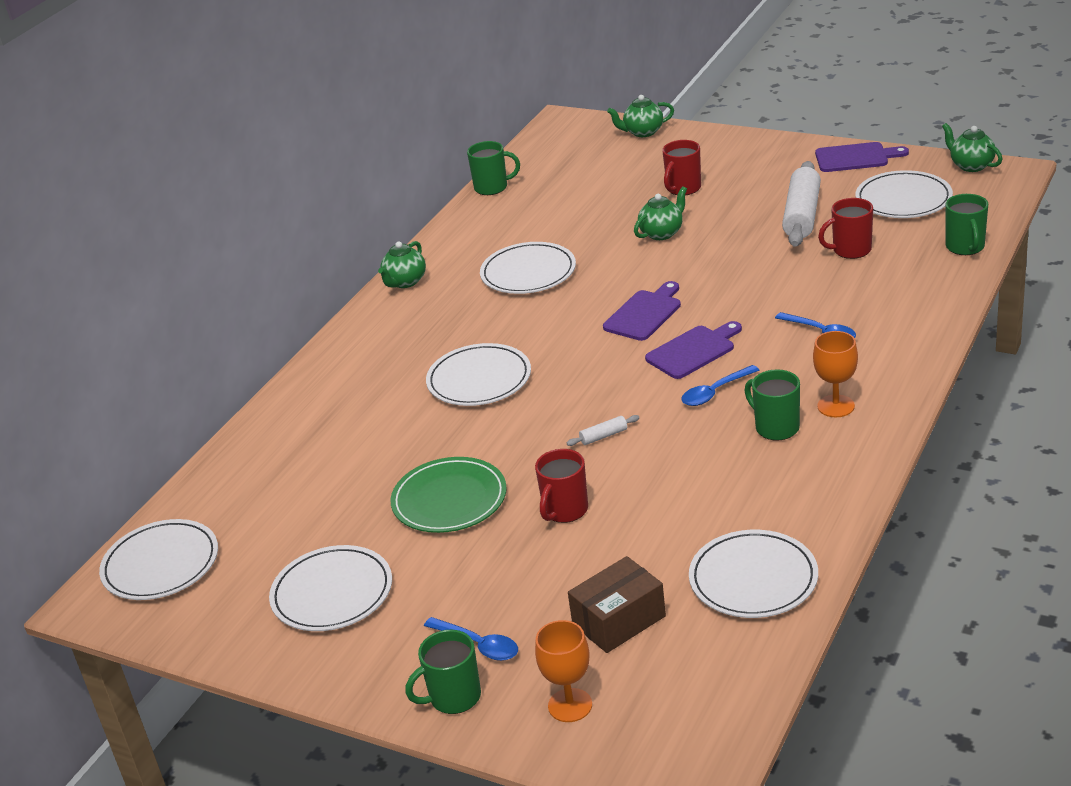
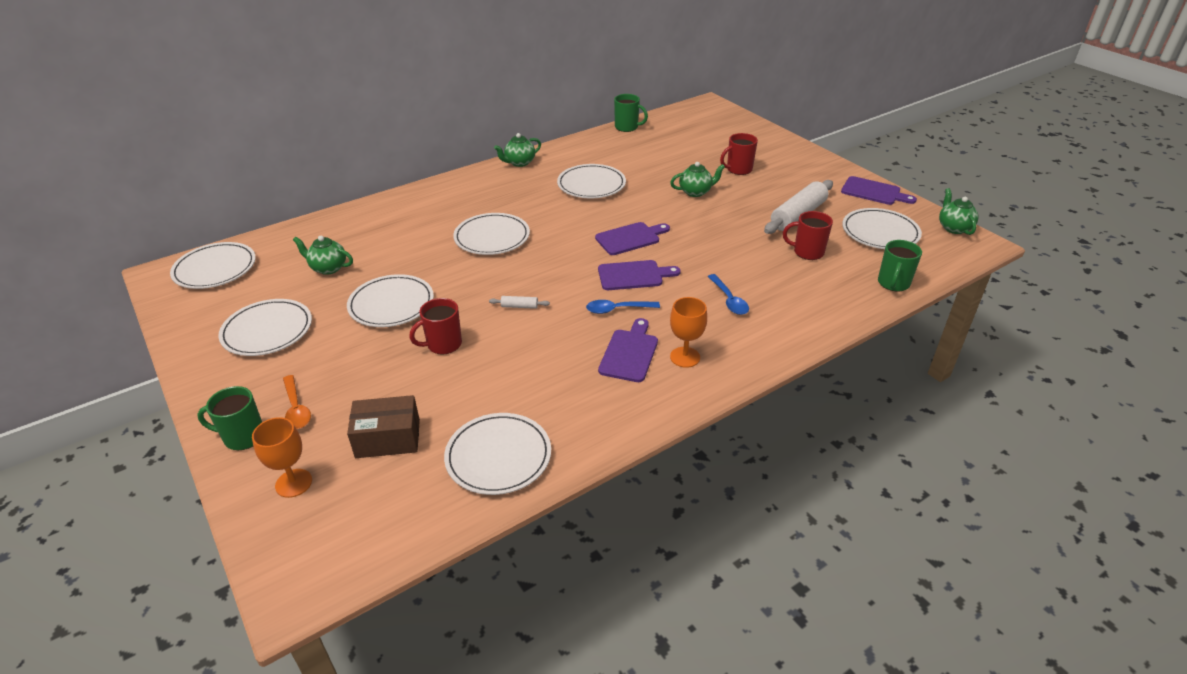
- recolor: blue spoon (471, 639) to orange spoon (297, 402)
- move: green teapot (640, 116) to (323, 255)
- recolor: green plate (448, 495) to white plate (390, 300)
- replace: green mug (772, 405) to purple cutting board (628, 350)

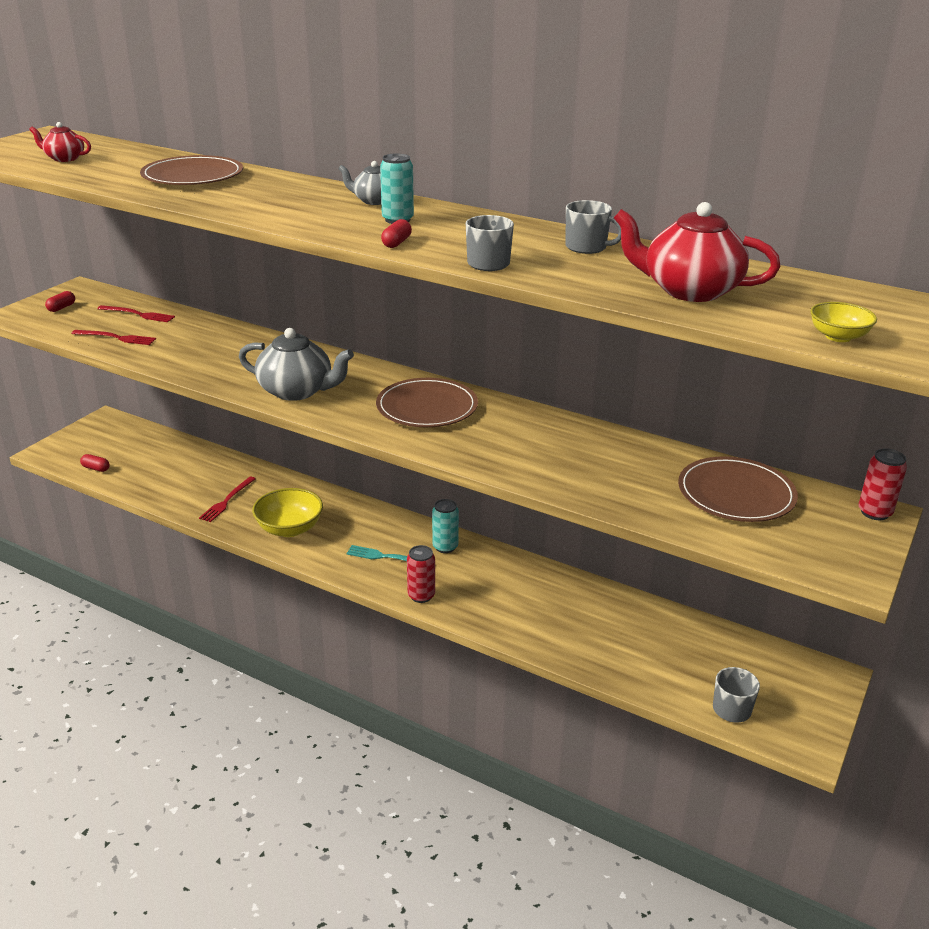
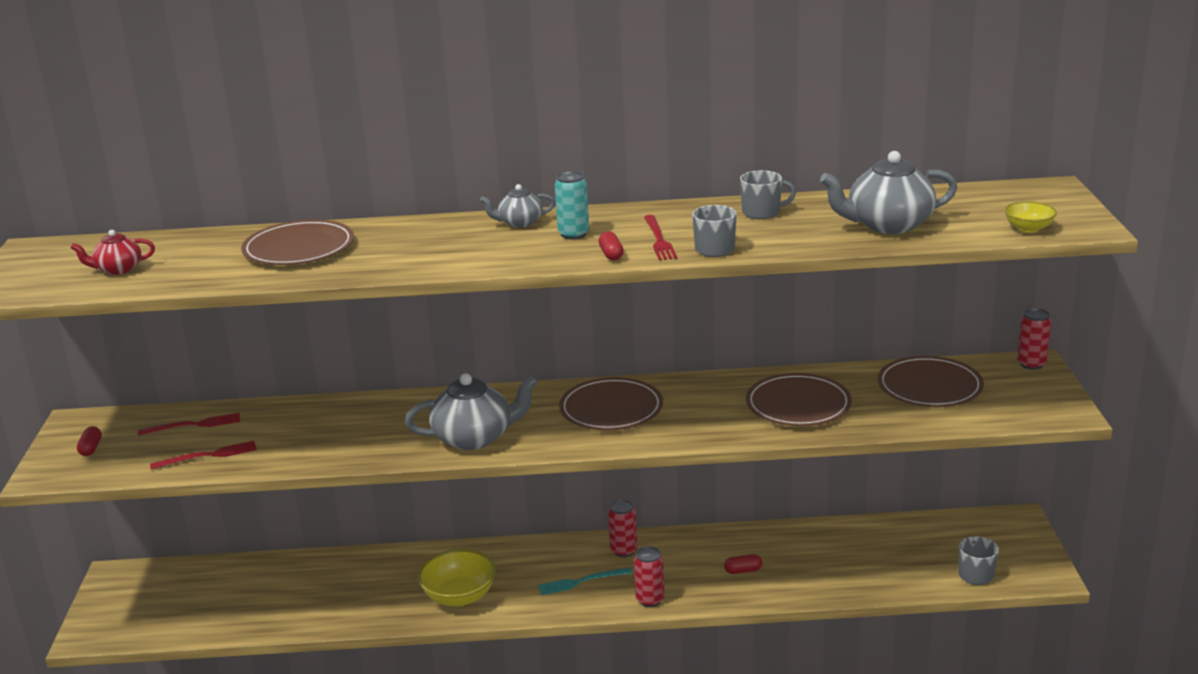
- recolor: turquoise can (445, 526) to red can (622, 528)
- move: red fork (227, 499) to (660, 237)
- move: red capsule (95, 463) to (743, 564)
- insert: brown plate (799, 399)
- recolor: red teapot (697, 252) to grey teapot (888, 192)

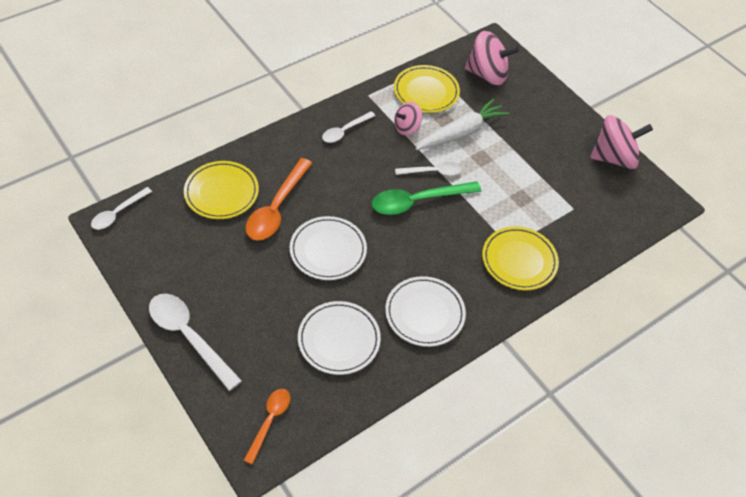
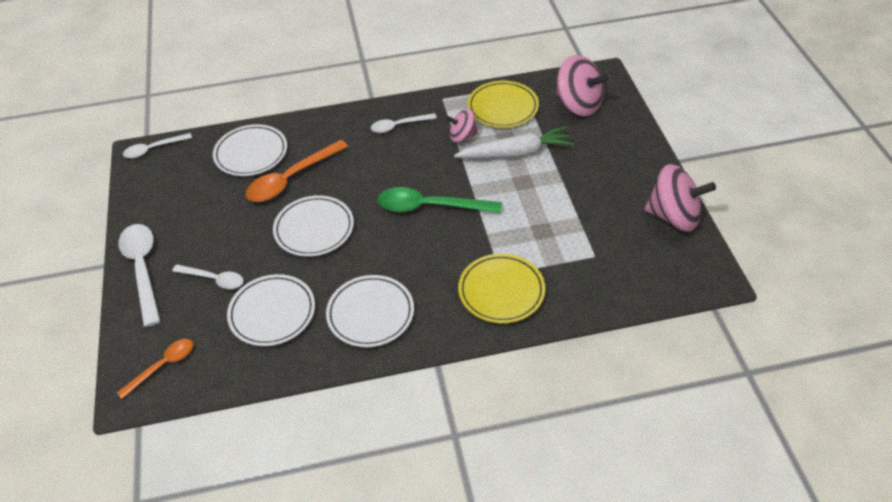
- move: white spoon (428, 169) to (208, 276)
- recolor: yellow plate (221, 190) to white plate (250, 150)

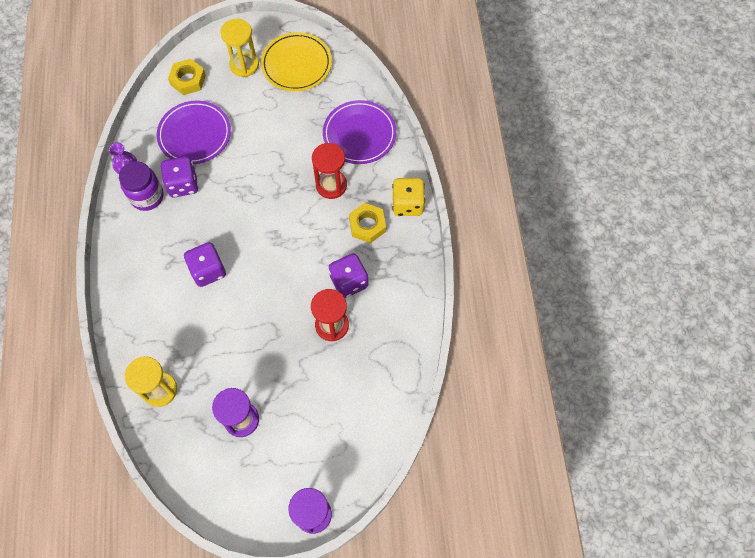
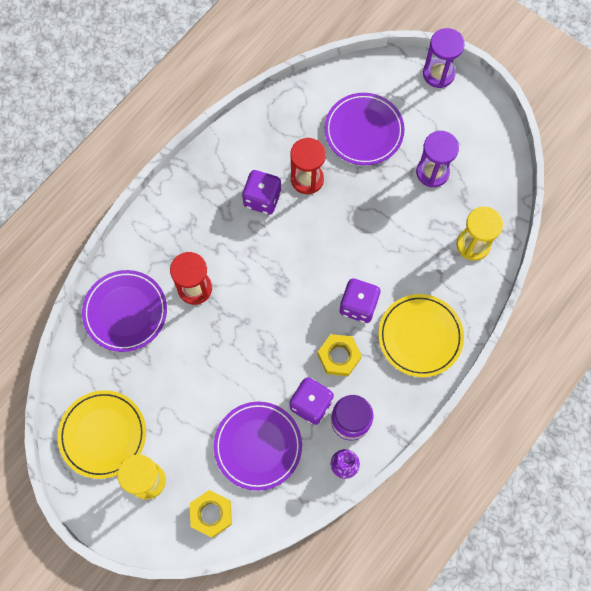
- move: yellow nut (367, 223) to (339, 355)
- insert: purple plate (364, 129)
- insert: yellow plate (421, 335)
- delete: yellow dice (408, 197)

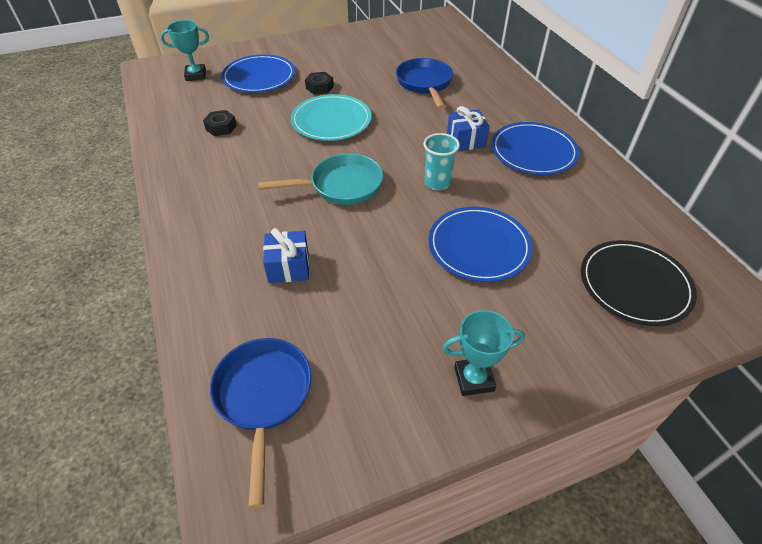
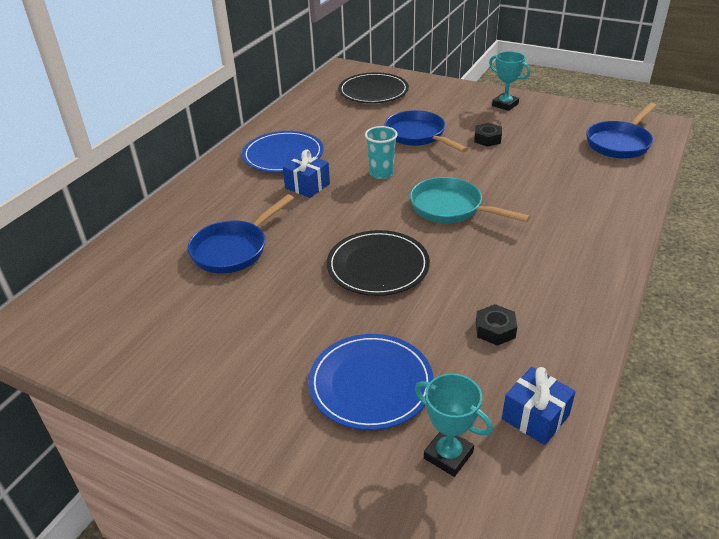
- recolor: turquoise plate (331, 117) to black plate (378, 263)
- replace: blue plate (480, 244) to blue pan (426, 131)
- move: black nut (319, 83) to (488, 135)
- move: blue gift (286, 255) to (539, 406)

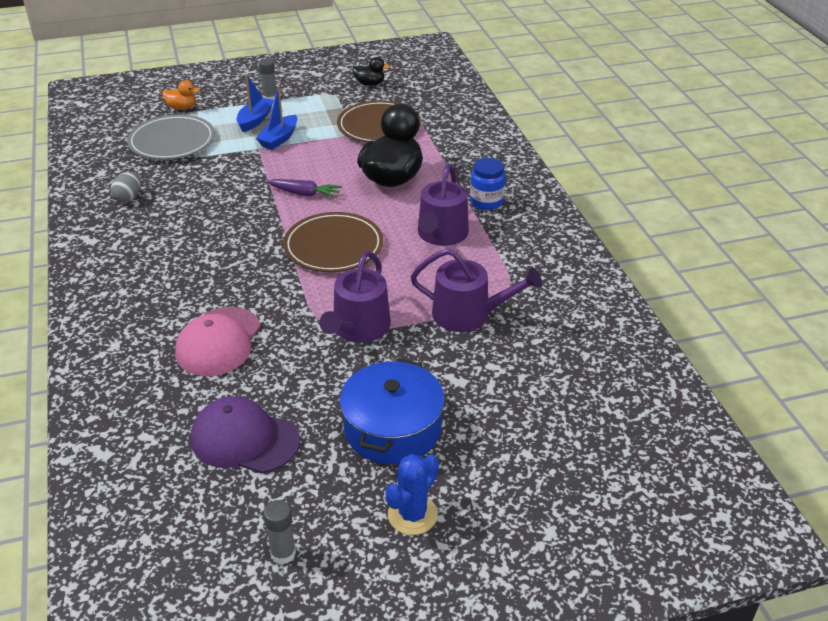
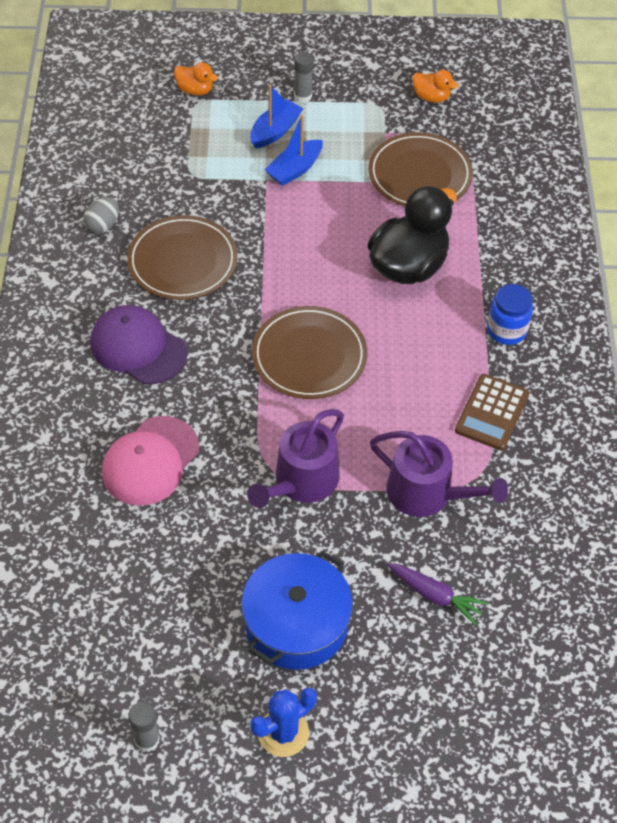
- move: purple cap (245, 434) to (138, 344)
- insert: brown plate (182, 257)
- move: purple carrot (304, 188) to (437, 594)
- recolor: black duck (371, 71) to orange duck (435, 86)
- insert: brown calculator (492, 412)
- delete: grey plate (171, 137)
- delete: purple watering can (443, 205)

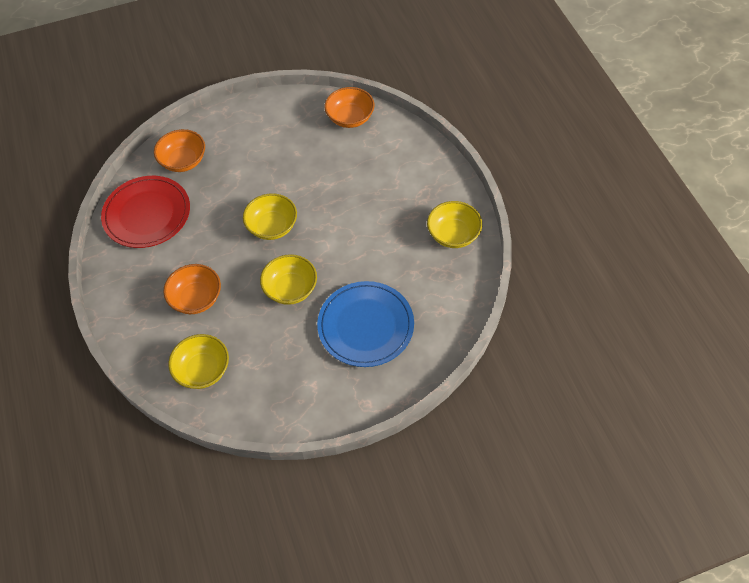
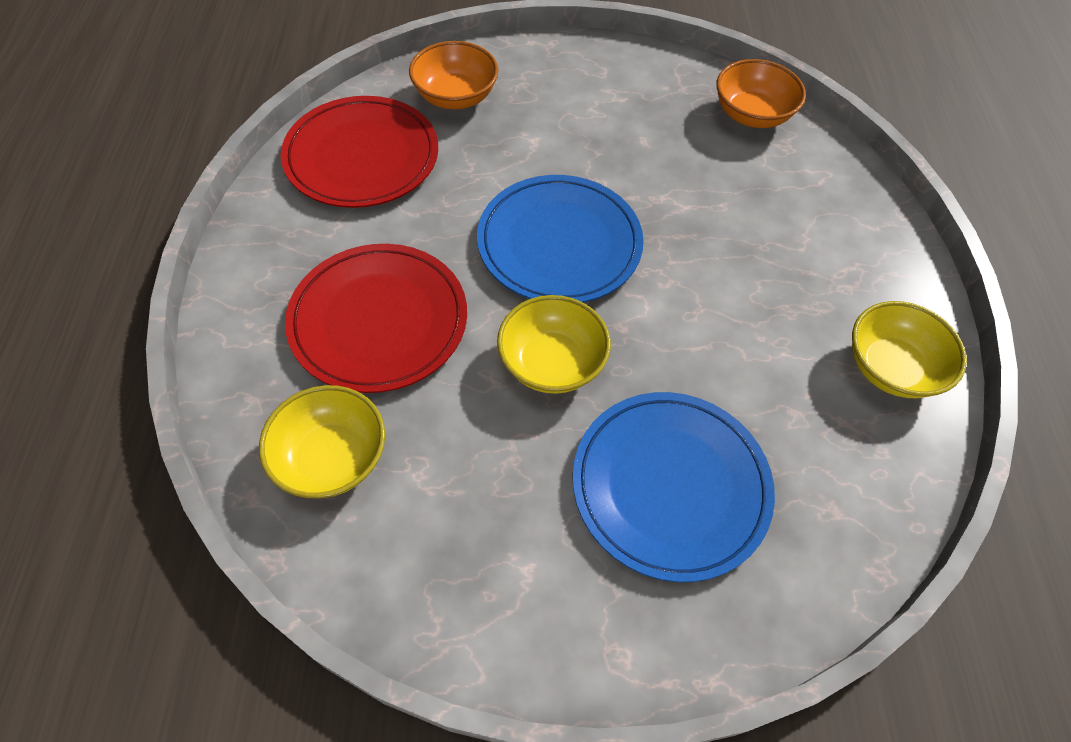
- replace: orange bowl (192, 289) to red plate (376, 318)
- replace: yellow bowl (270, 216) to blue plate (560, 239)

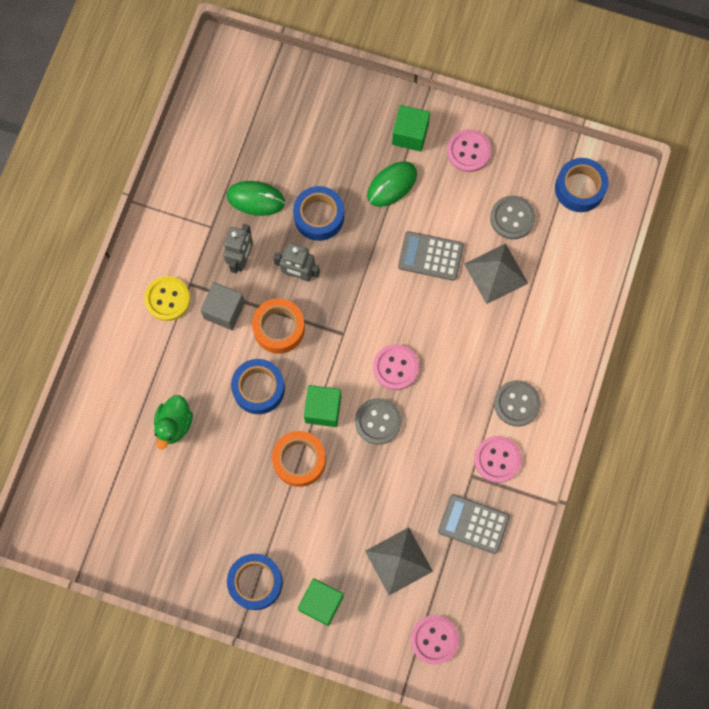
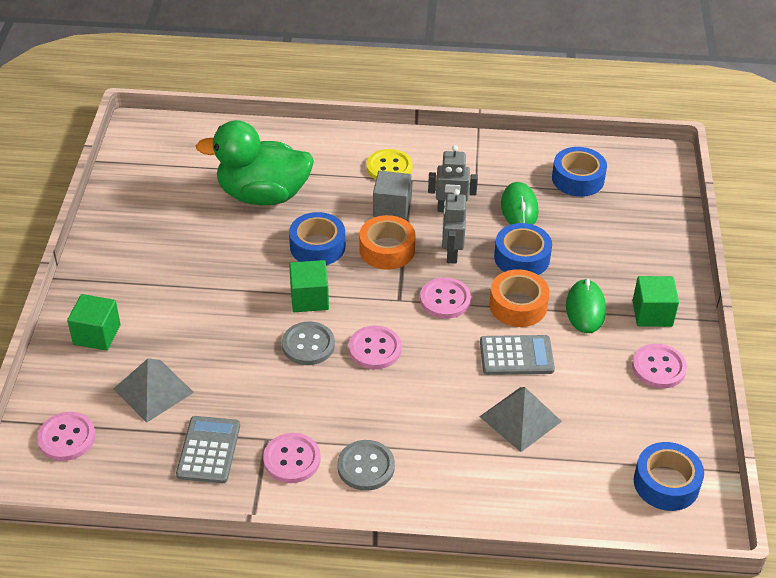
- resize: green duck (173, 422) = (255, 162) x1.95
- insert: pink button (445, 298)
- rotate: grey calculator (431, 256) = (517, 355) 90 degrees clockwise
- move: orange tape (299, 459) to (519, 298)
- move: blue tape (255, 582) to (579, 172)
- rotate: green mouse (392, 184) = (586, 306) 60 degrees clockwise
- delete: grey button (512, 217)

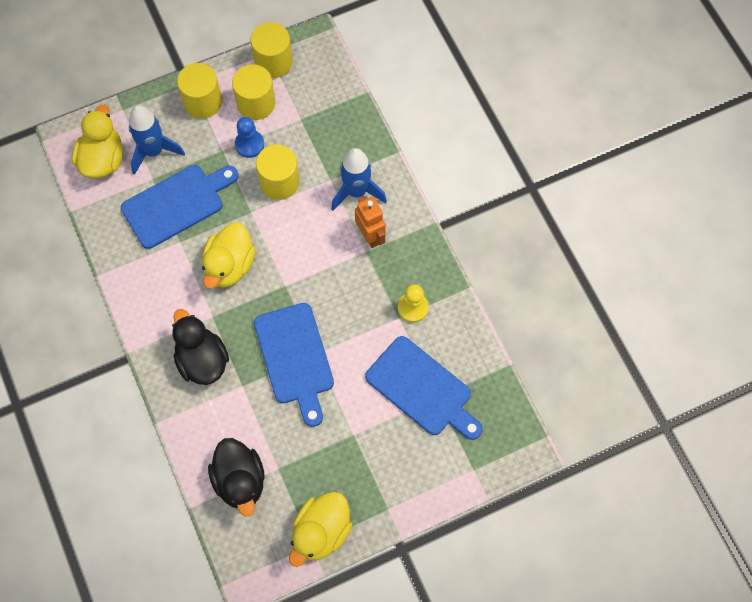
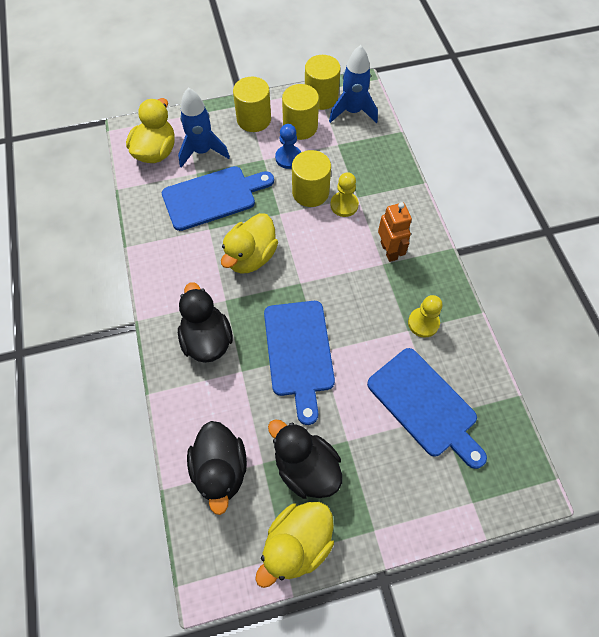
- insert: black duck (305, 459)
- move: blue rocket (359, 179) to (353, 84)
- insert: yellow pawn (344, 194)

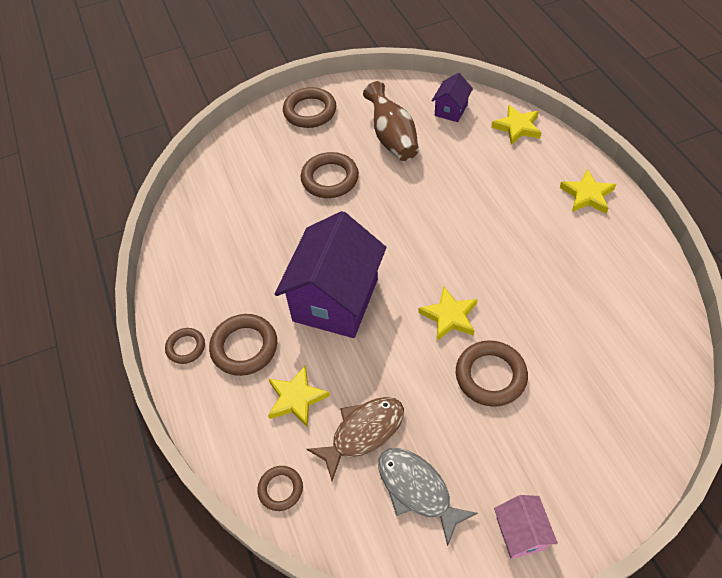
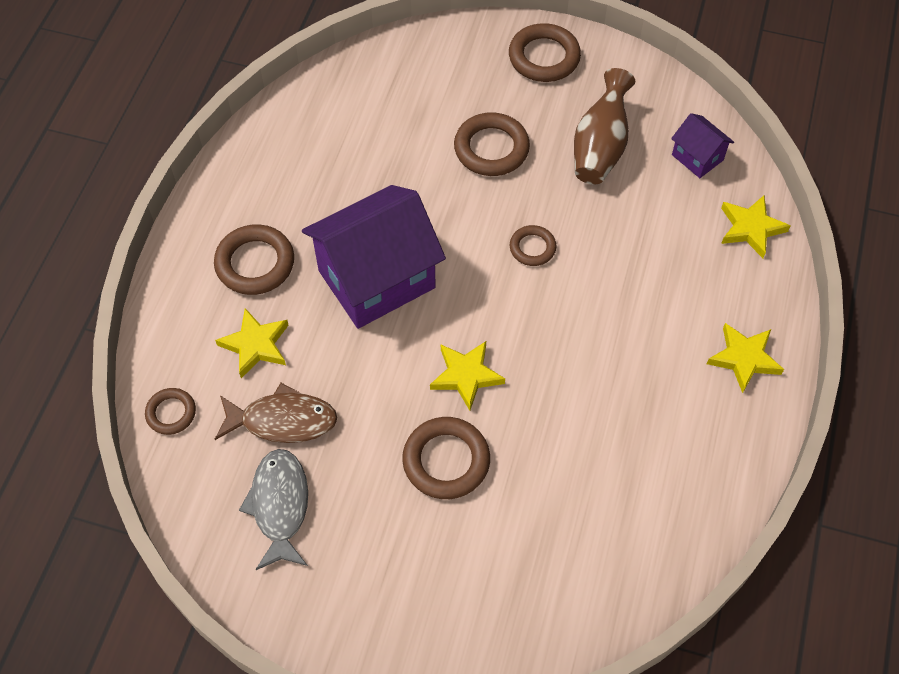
- move: brown ring (185, 346) to (533, 245)
- rotate: purple house (452, 97) = (702, 145) 75 degrees clockwise
- delete: pink house (526, 527)

